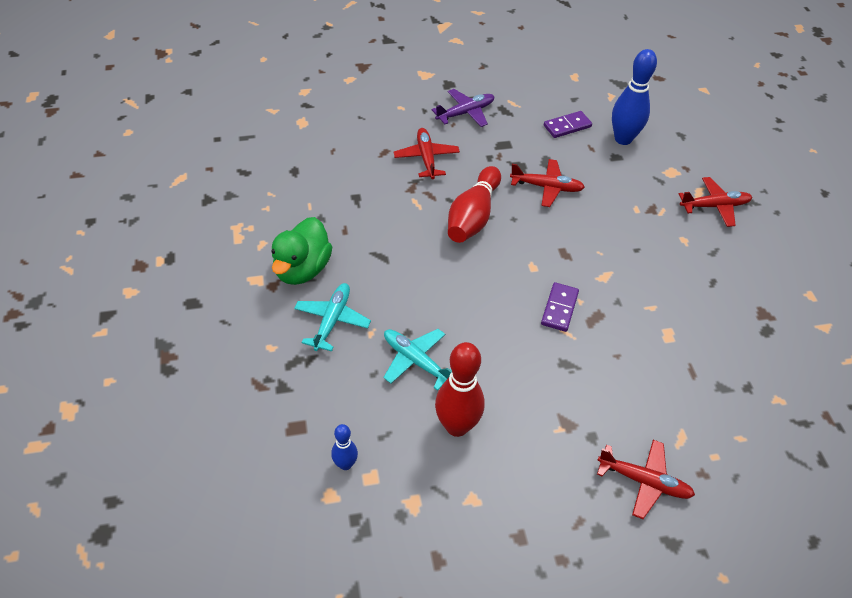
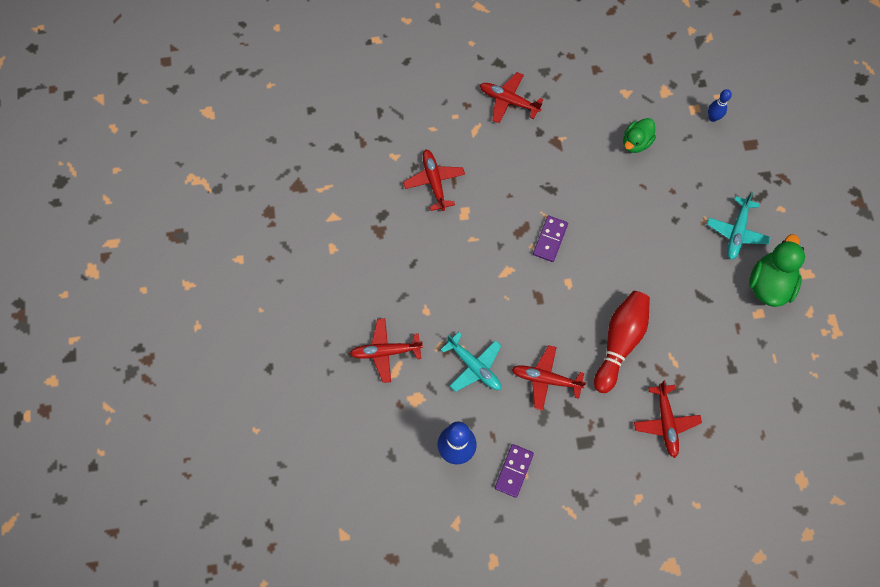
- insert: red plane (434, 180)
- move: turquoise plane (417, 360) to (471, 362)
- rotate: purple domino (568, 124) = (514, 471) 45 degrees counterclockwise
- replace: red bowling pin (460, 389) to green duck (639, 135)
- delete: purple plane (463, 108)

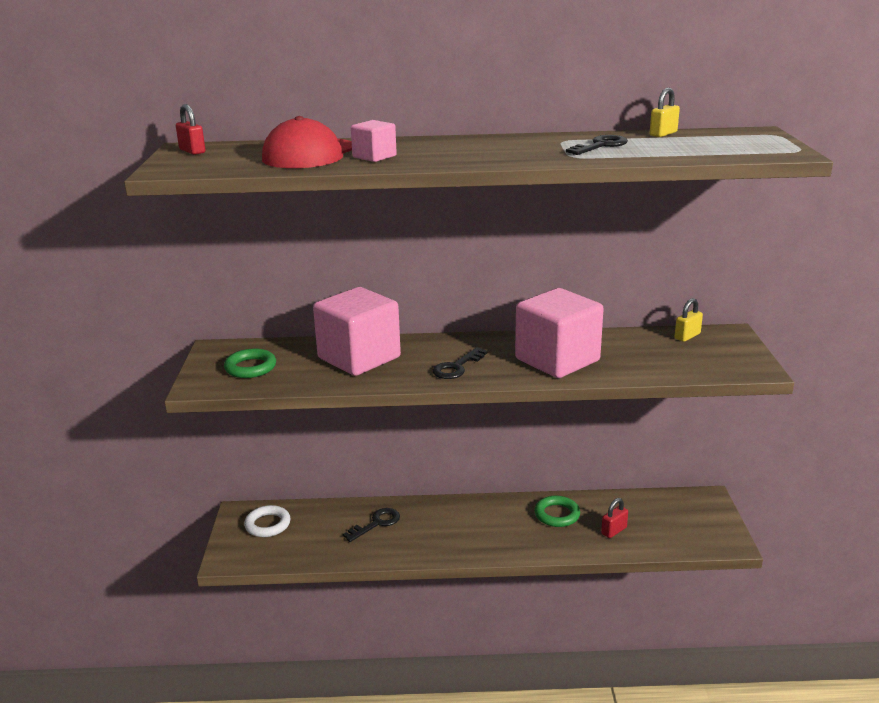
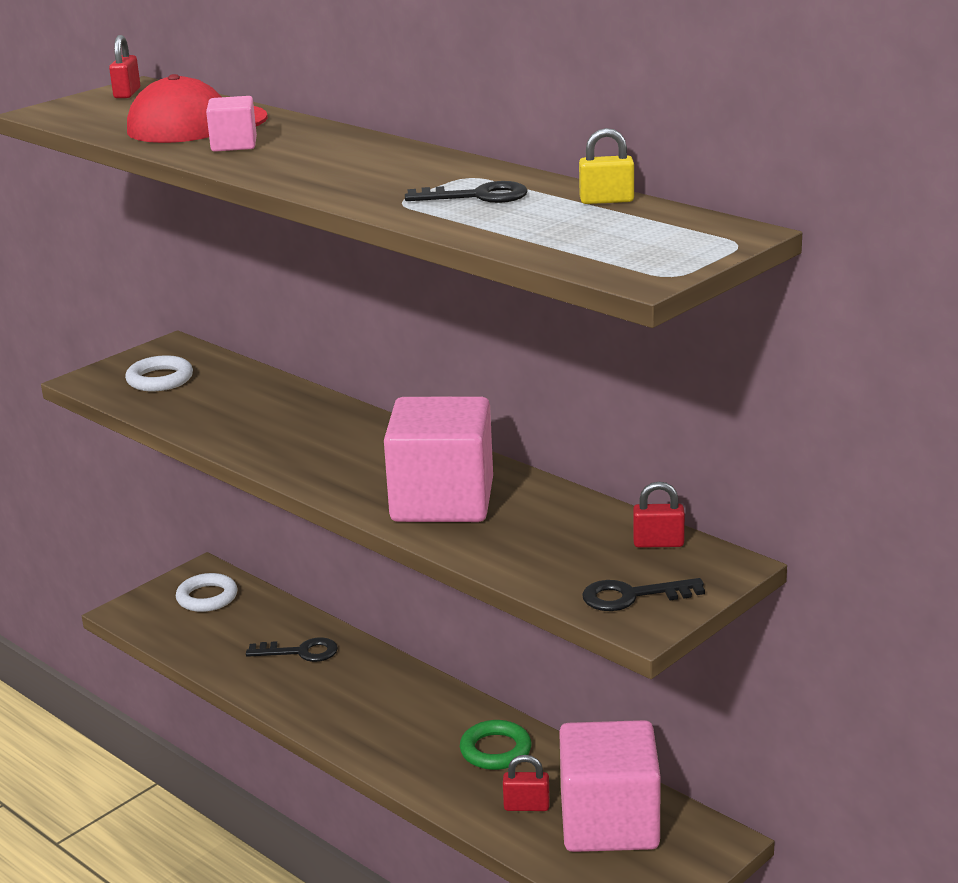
- recolor: green ring (250, 363) to white ring (159, 373)
- move: pink cube (357, 331) to (610, 786)
- move: black key (460, 363) to (643, 594)
- recolor: yellow padlock (689, 320) to red padlock (659, 515)

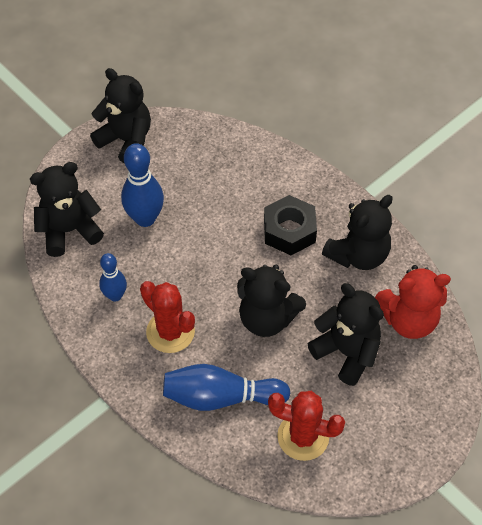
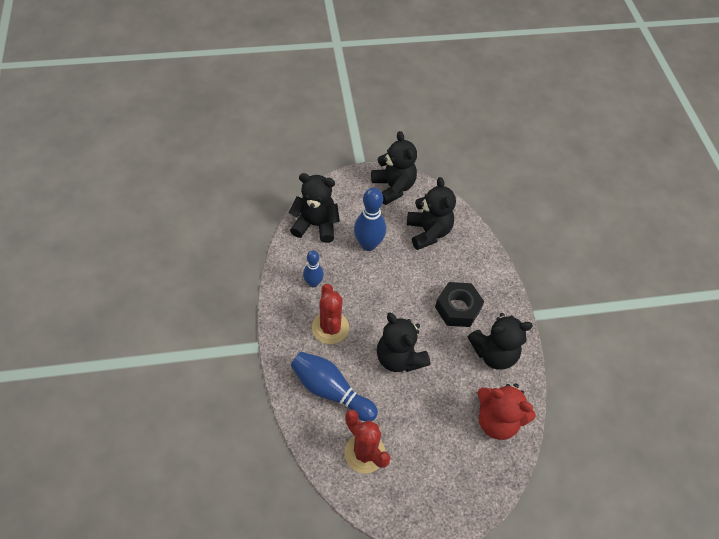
- move: black teddy bear (346, 334) to (431, 213)

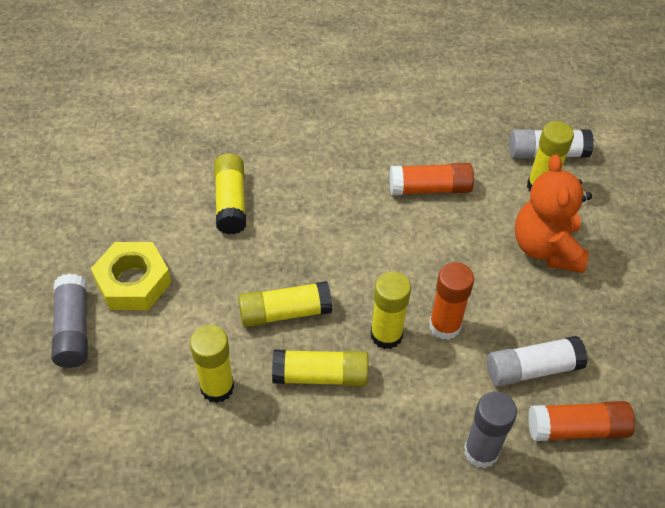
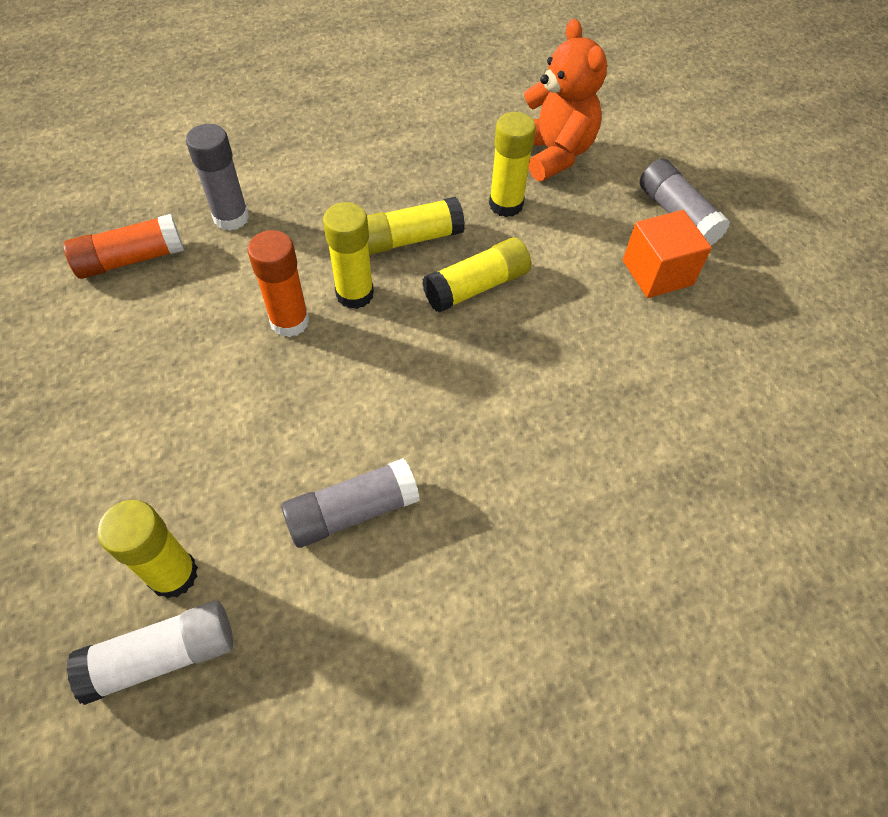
- recolor: orange glue stick (432, 179) to grey glue stick (350, 503)
- move: orange teddy bear (553, 214) to (565, 100)
- replace: yellow nut (131, 276) to orange cube (667, 254)
- delete: yellow glue stick (230, 193)
- delete: white glue stick (537, 361)

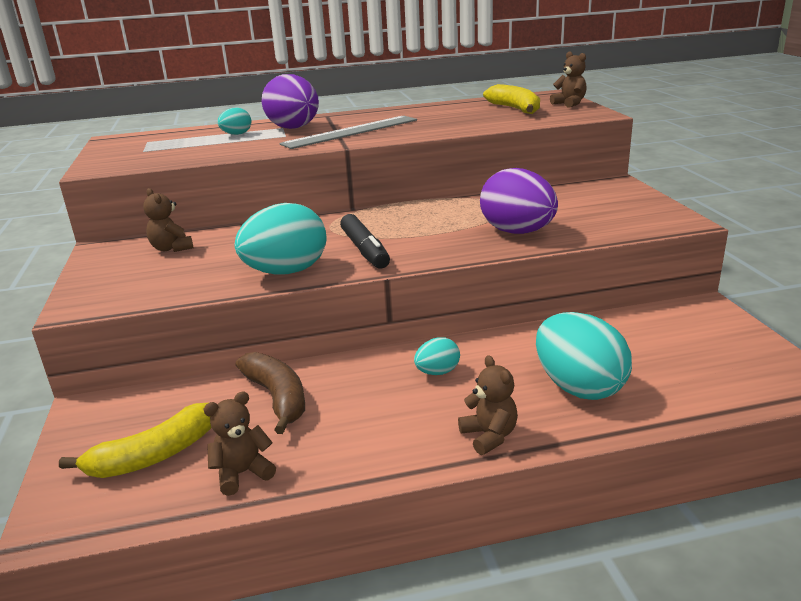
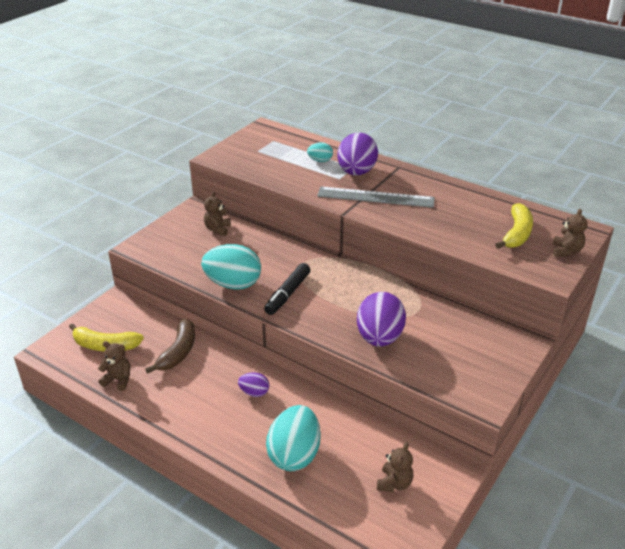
- recolor: turquoise egg (437, 356) to purple egg (253, 384)
- move: brown teddy bear (488, 405) to (395, 467)

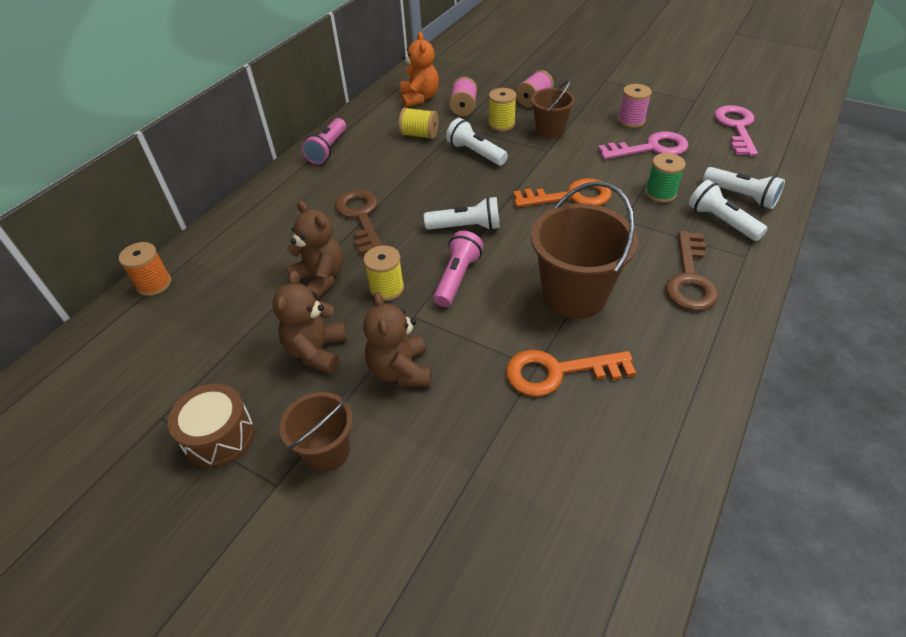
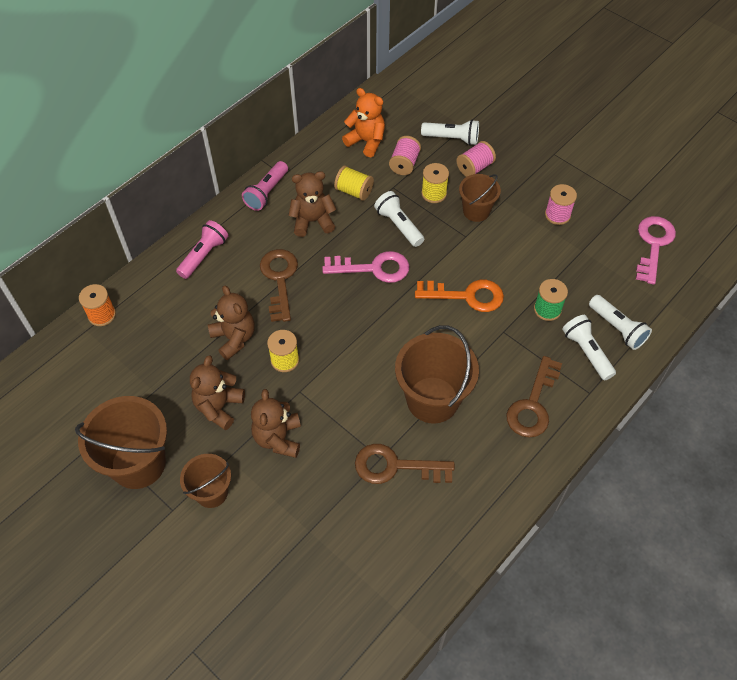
- replace: brown drum (211, 425) to brown bucket (121, 442)
- move: pink flashlight (458, 269) to (202, 249)
- insert: brown teddy bear (312, 204)
- move: pink key (643, 145) to (365, 267)
- rotate: orange teddy bear (419, 69) = (363, 122) 60 degrees counterclockwise
- recolor: orange key (571, 373) to brown key (405, 464)
- move: white flashlight (462, 213) to (450, 132)

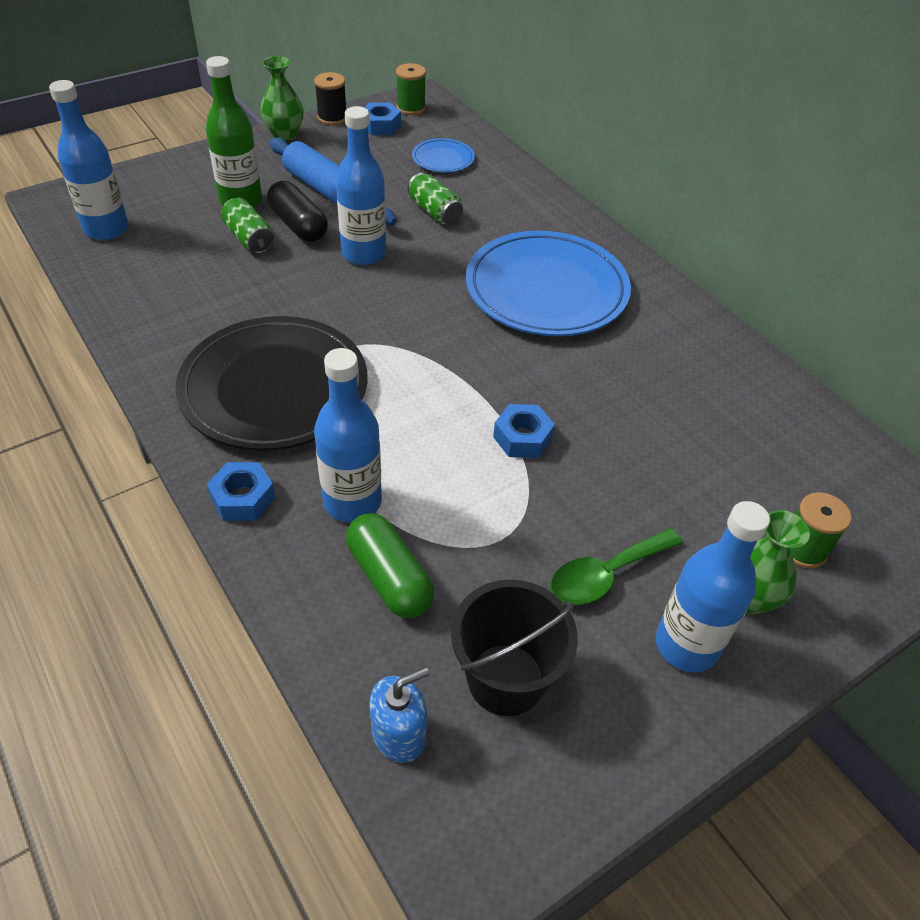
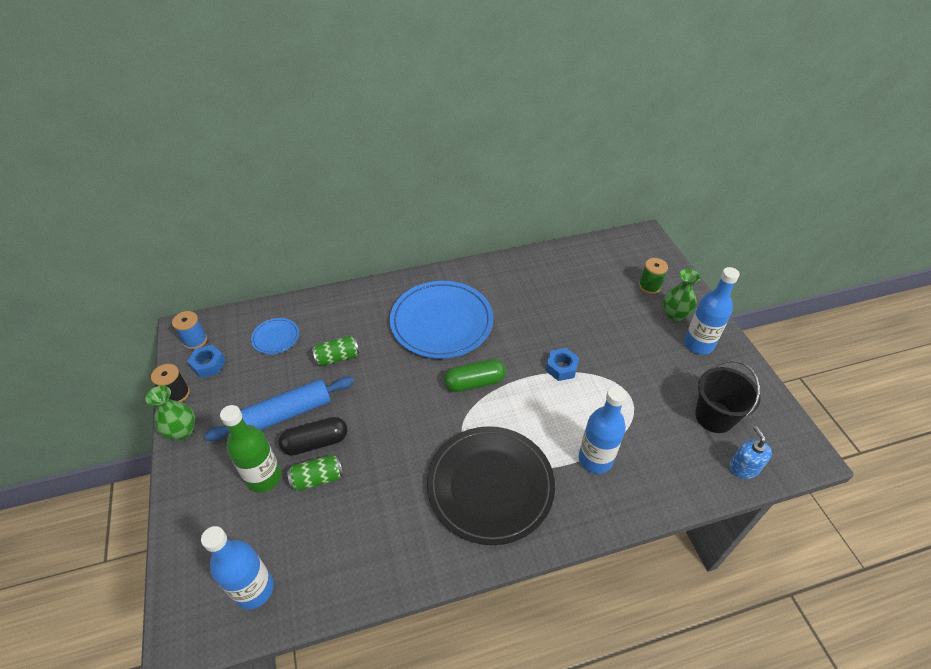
- recolor: green spool (411, 89) to blue spool (189, 330)
- move: green capsule (390, 565) to (475, 375)
- delete: blue nut (241, 491)
- delete: blue bottle (361, 185)
- delete: green spoon (617, 566)

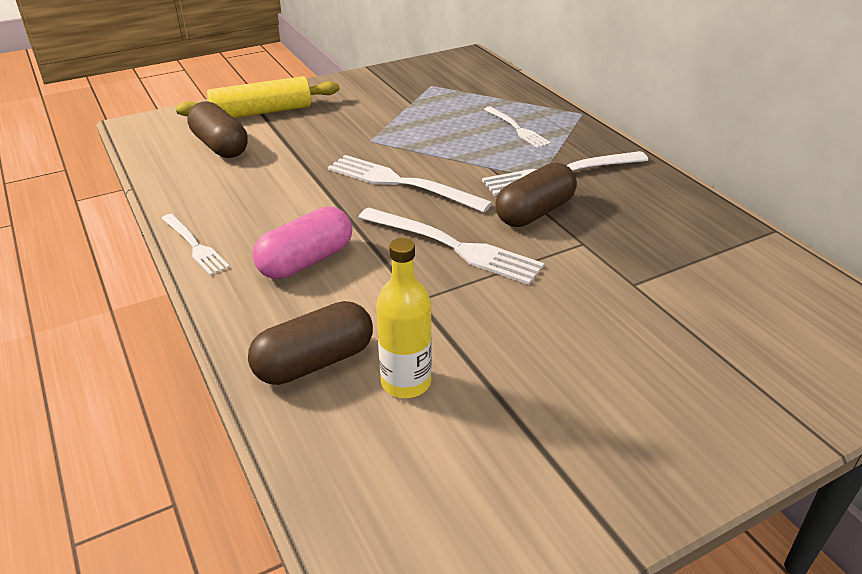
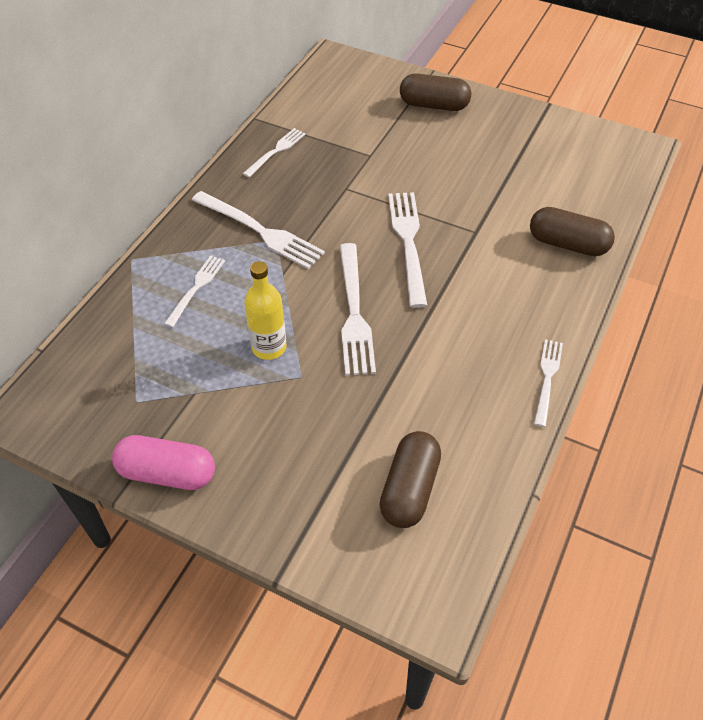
- move: pink capsule (302, 242) to (163, 462)
- insert: white fork (274, 152)
- move: yellow bottle (404, 318) to (265, 310)
- move: brown capsule (536, 195) to (435, 92)
- delete: yellow rolling pin (257, 97)

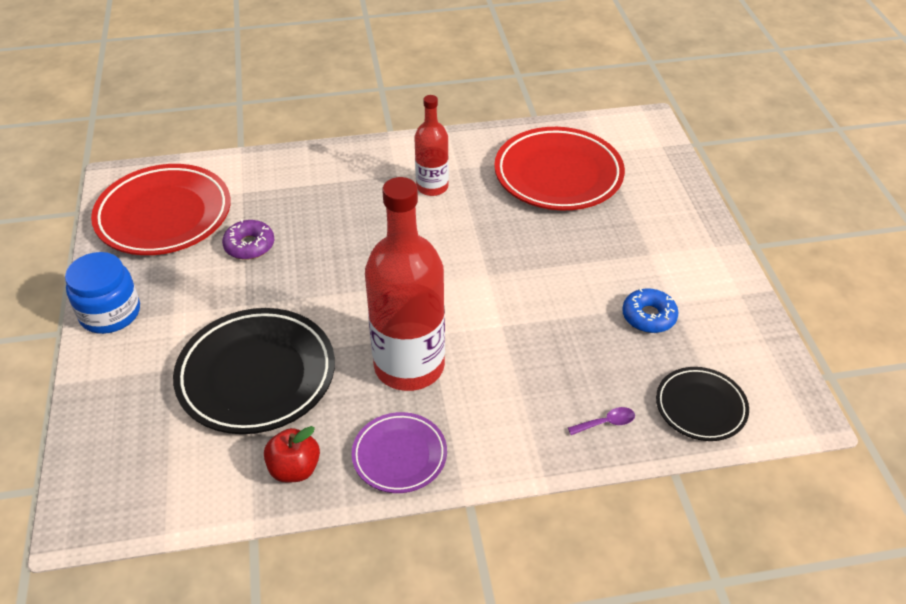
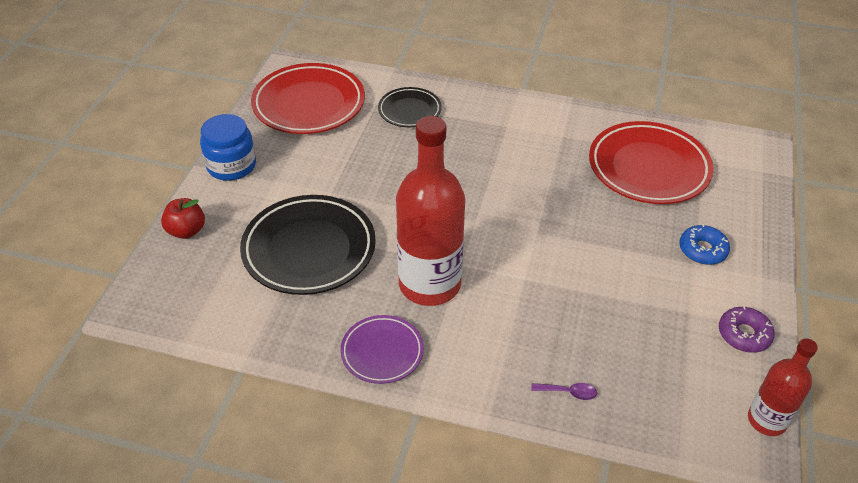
- move: red apple (292, 454) to (183, 218)
- move: black plate (702, 404) to (410, 107)
- move: blue donut (650, 310) to (704, 244)
- move: purple donut (248, 239) to (747, 329)
- move: red bottle (431, 145) to (783, 387)

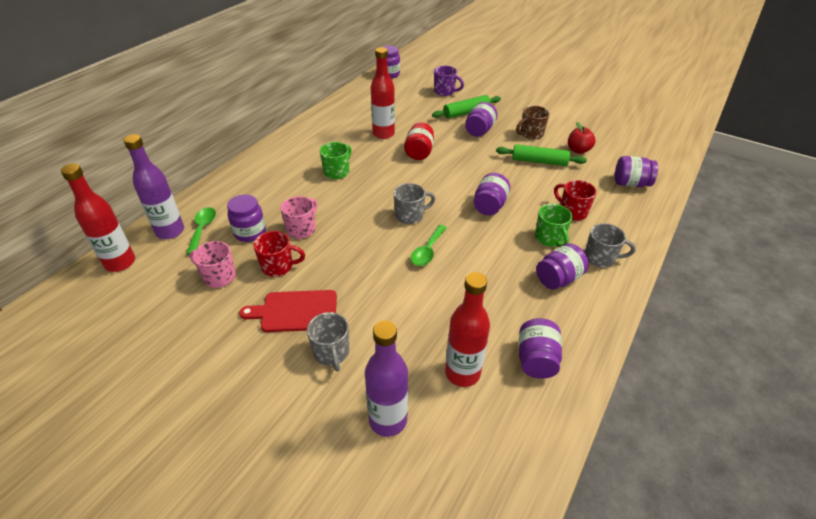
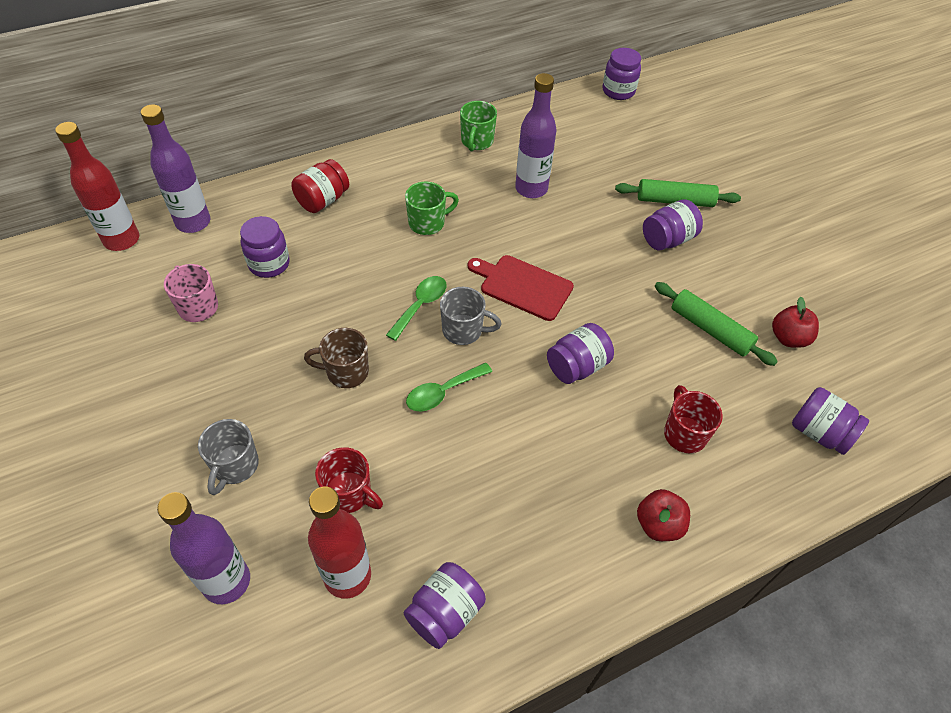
- move: red jar (419, 141) to (320, 186)
- move: brown mug (533, 123) to (336, 358)
- move: red mug (279, 254) to (349, 480)
- move: green spoon (201, 231) to (416, 308)
- move: green mug (554, 225) to (478, 126)
- move: red cutting board (288, 311) to (521, 288)
- recolor: red bottle (383, 93) to purple bottle (535, 135)
- replace: grey mug (610, 245) to red apple (663, 515)
- delete: pink mug (298, 217)
- delete: purple mug (449, 81)
- delete: purple jar (562, 267)

